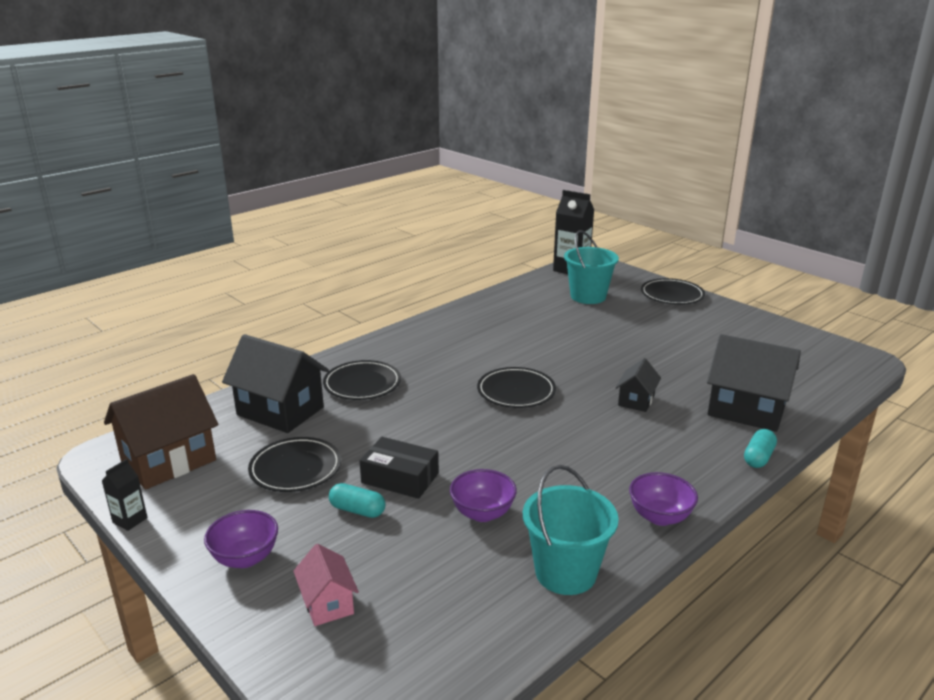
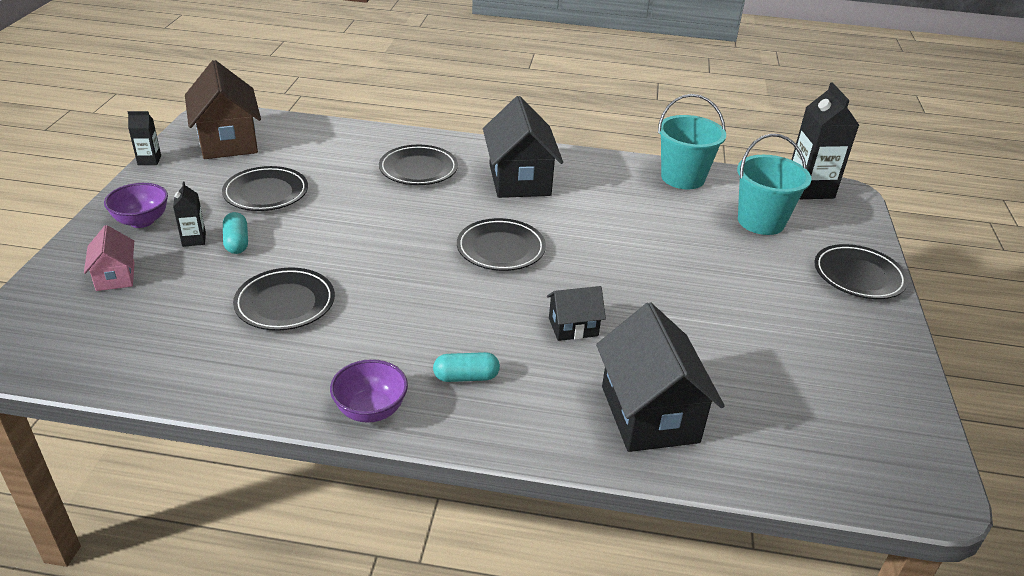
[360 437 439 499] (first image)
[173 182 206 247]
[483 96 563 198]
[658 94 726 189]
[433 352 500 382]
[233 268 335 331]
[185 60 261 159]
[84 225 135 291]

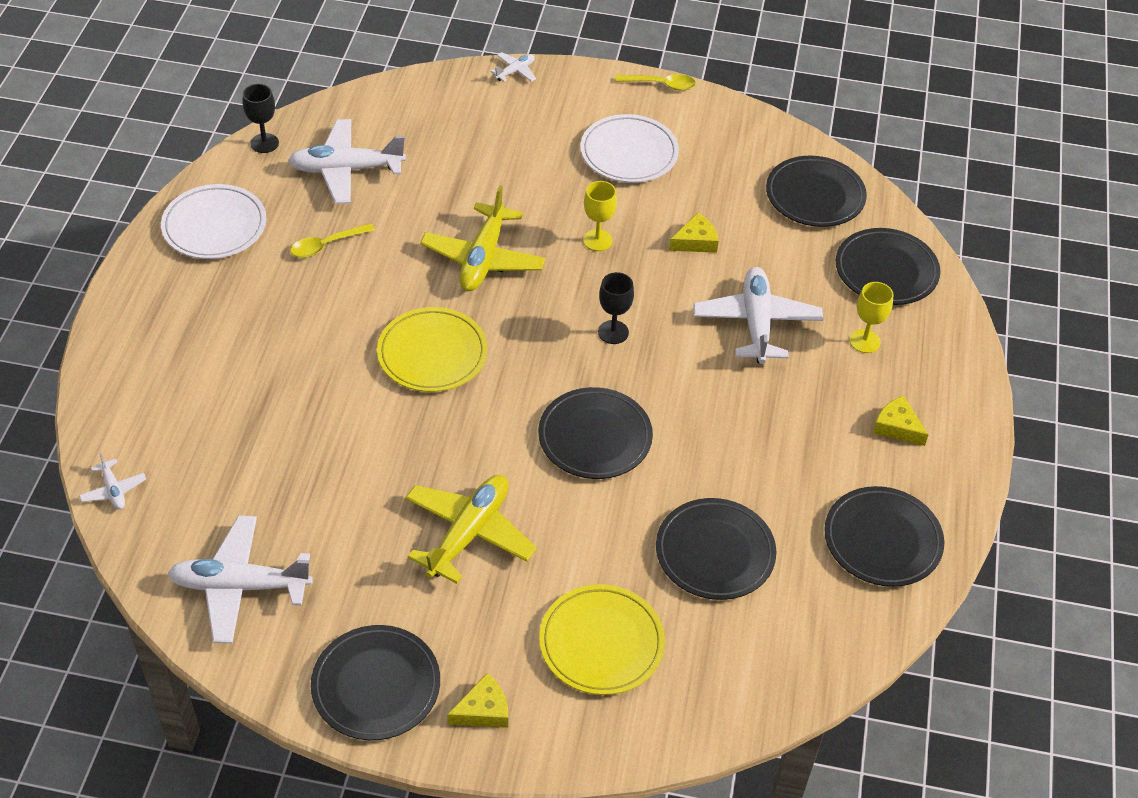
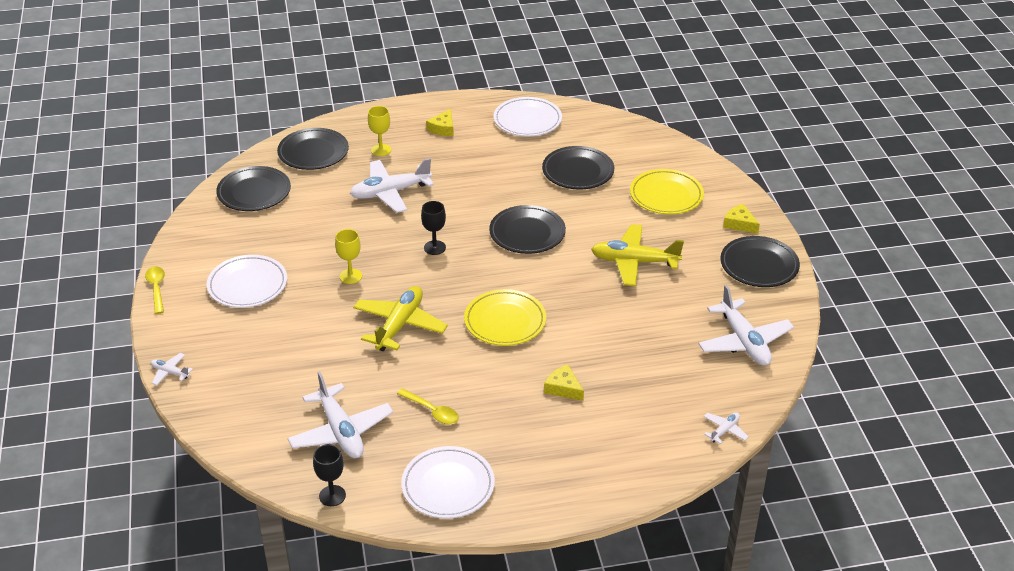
[544 364 584 401]
[494 97 562 136]
[353 286 448 351]

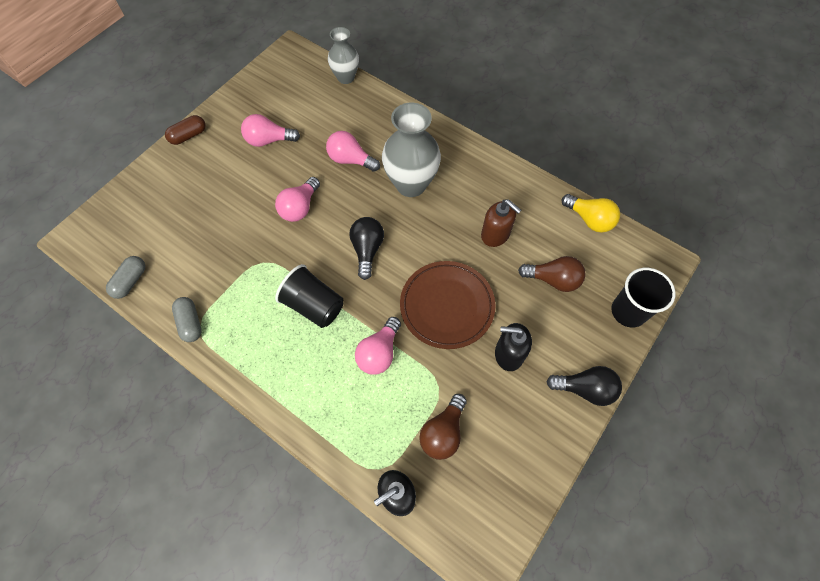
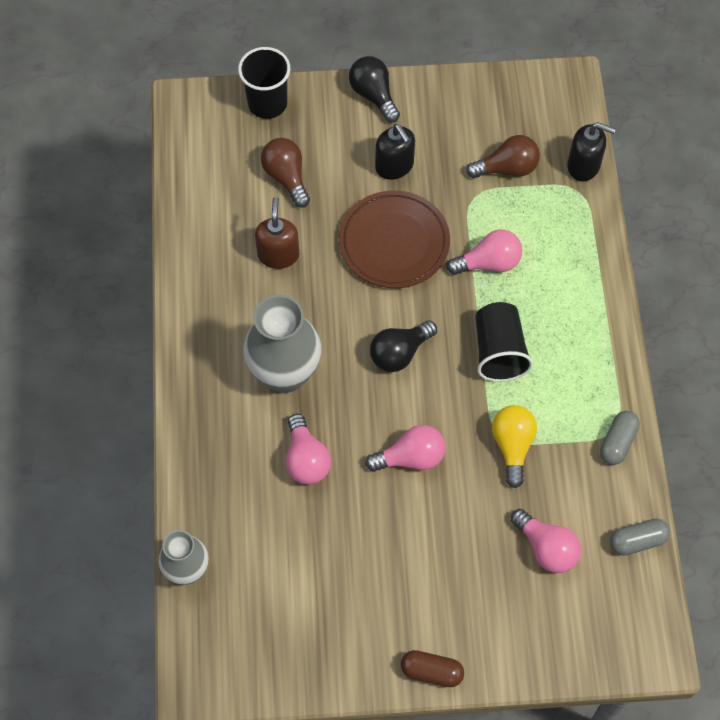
[511 509 581 573]
[492 405 537 488]

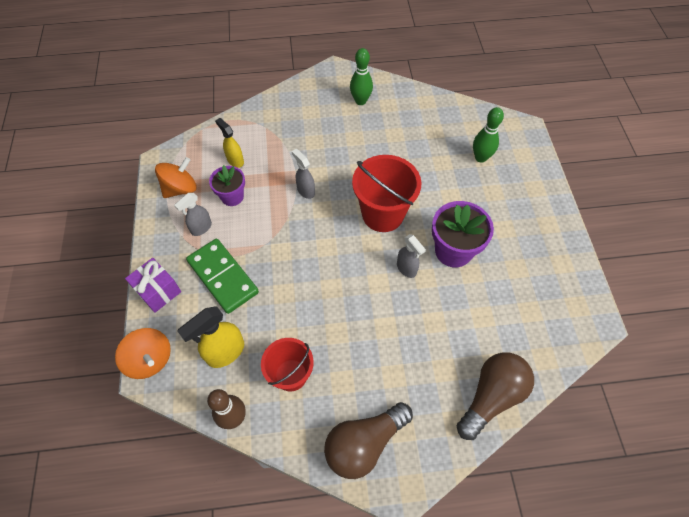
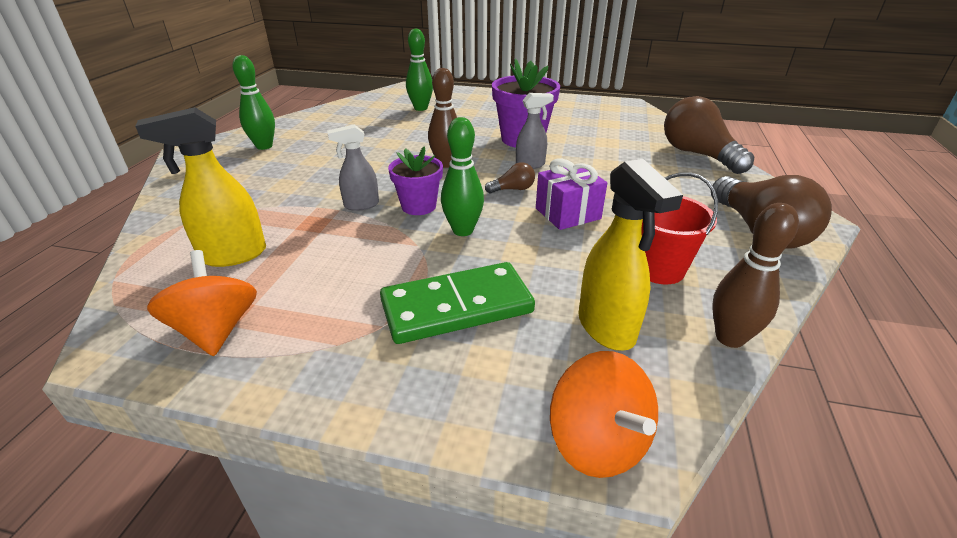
[174 193 212 236] (first image)
[441 117 484 236]
[485 162 535 194]
[536 158 607 230]
[388 146 443 215]
[428 68 457 168]
[550 351 658 478]
[135 107 266 267]

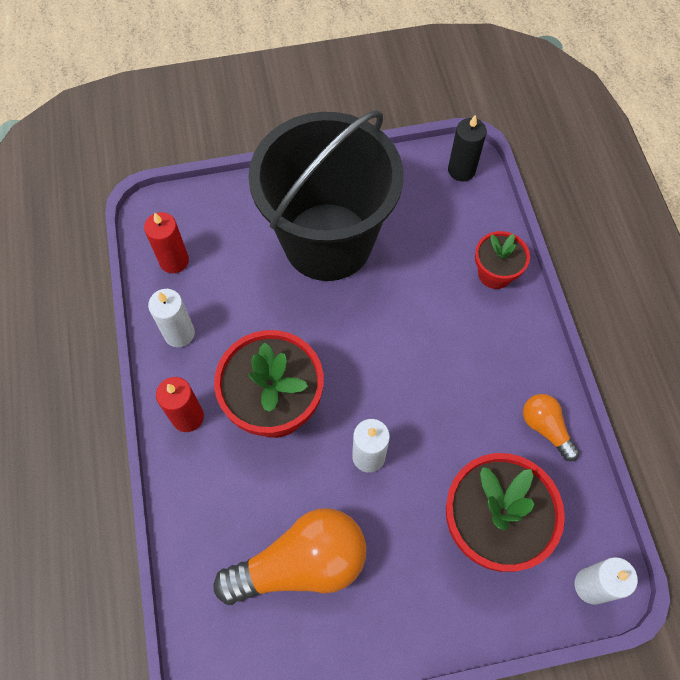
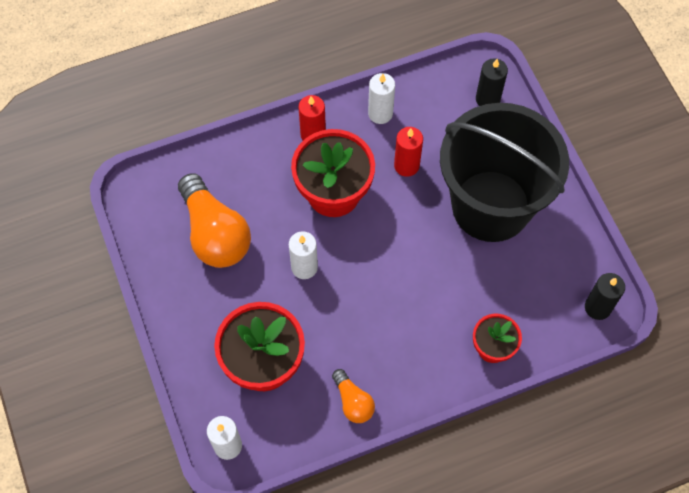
[476 58 508 106]
[394 127 423 177]
[332 369 375 423]

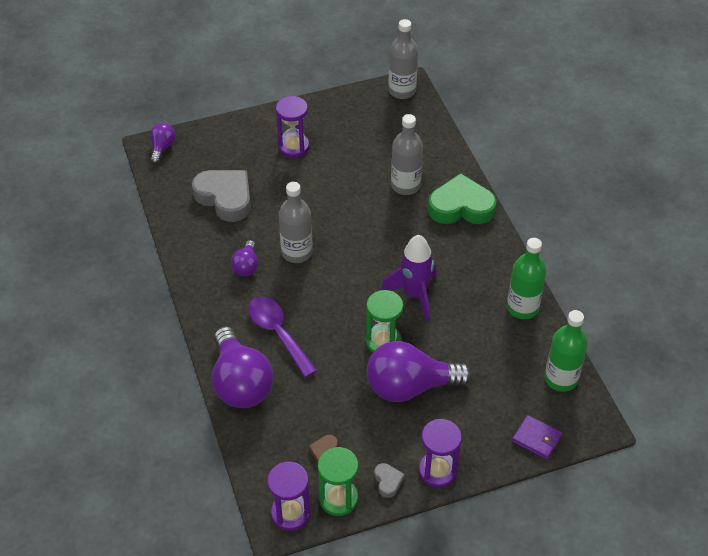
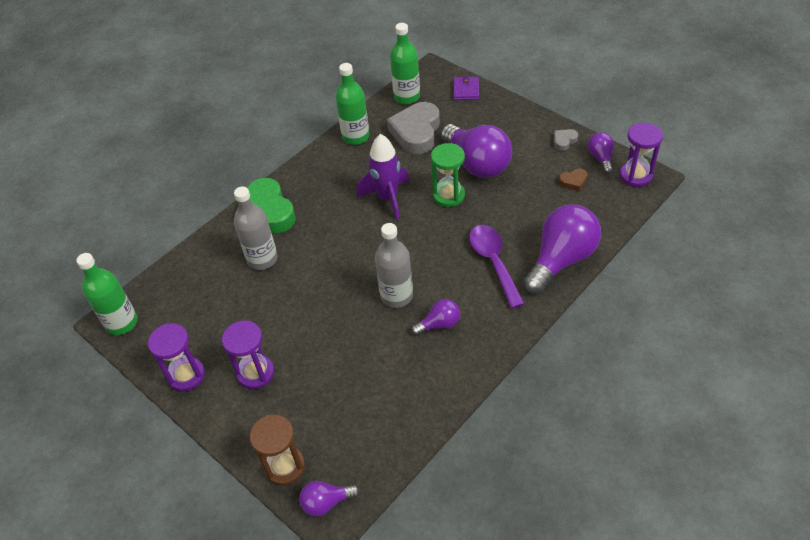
[250 415 305 486]
[387 102 440 154]
[148 323 205 391]
[588 132 614 174]
[76 253 138 335]
[469 225 525 308]

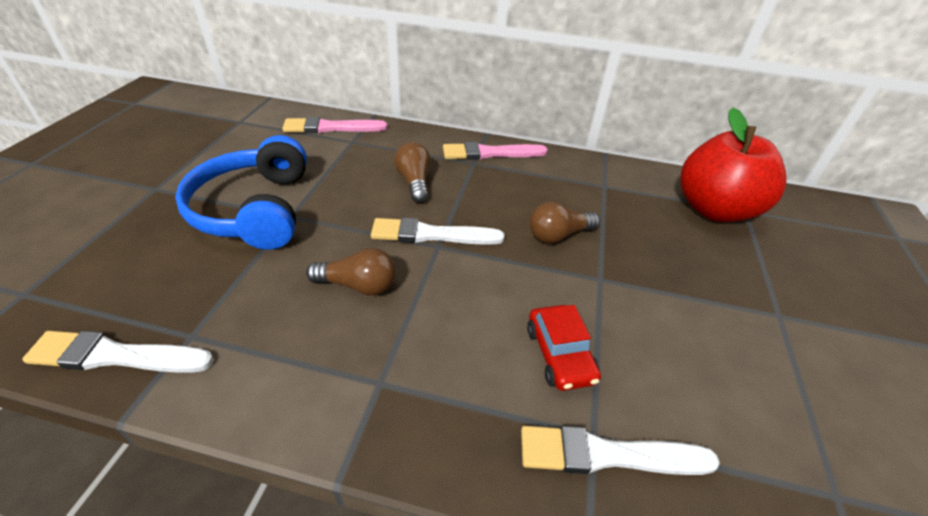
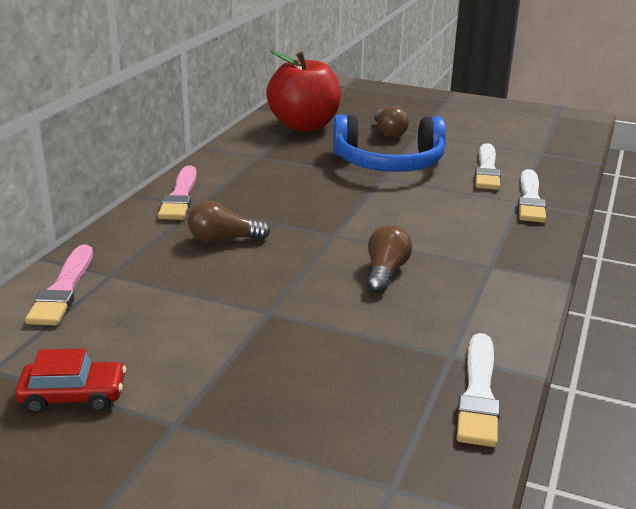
[333 114 446 172]
[475 143 501 190]
[15 349 126 414]
[374 106 409 138]

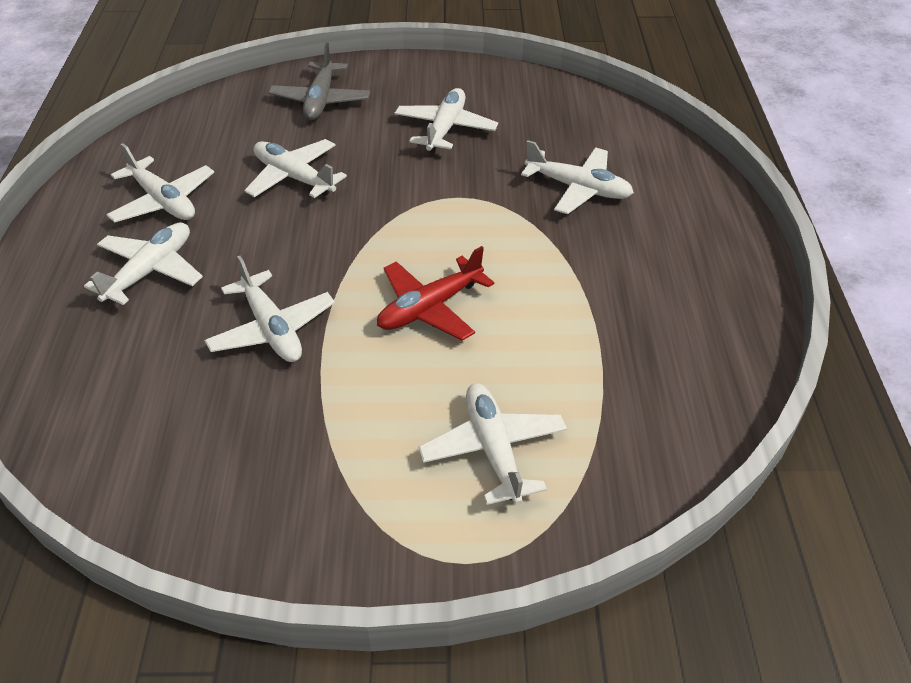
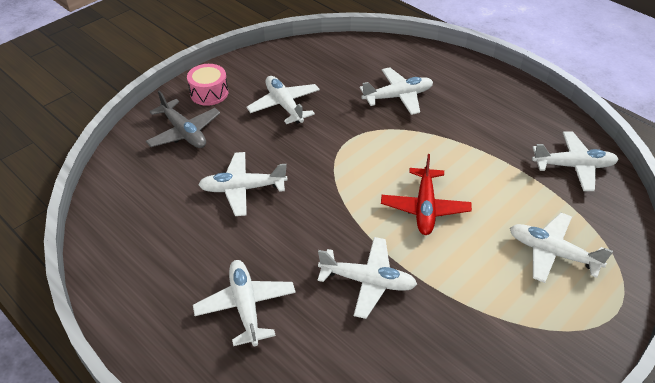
[187 64 228 106]
[532 131 619 191]

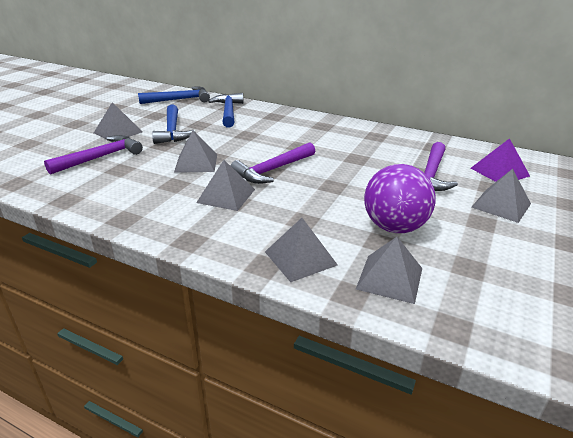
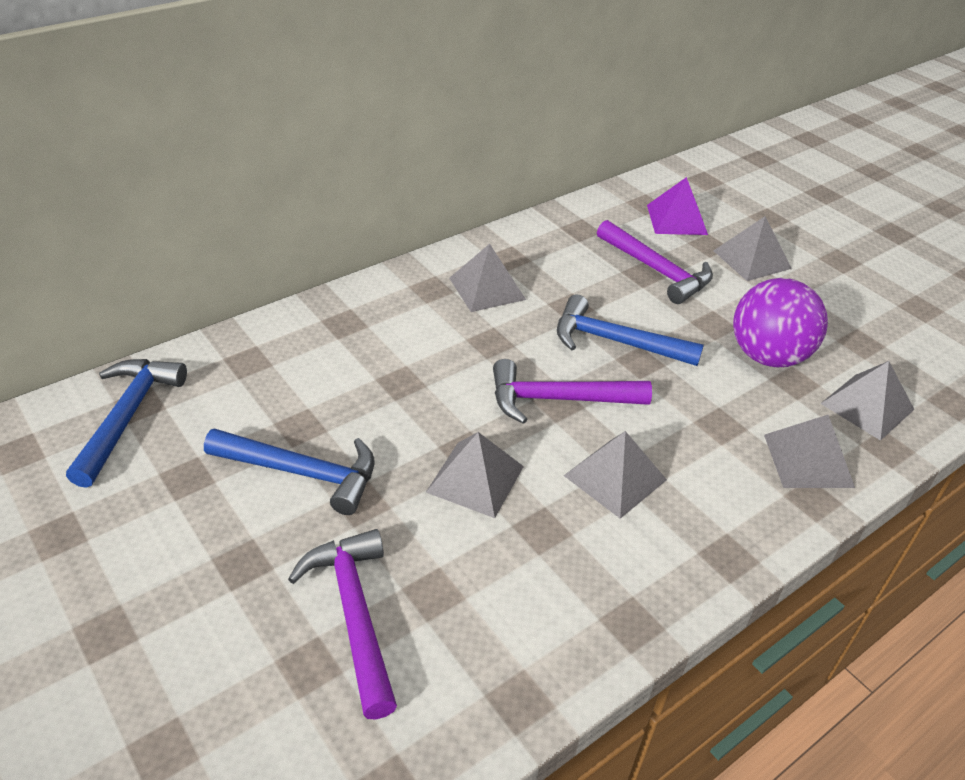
[449 244 526 312]
[557 295 704 366]
[493 359 652 424]

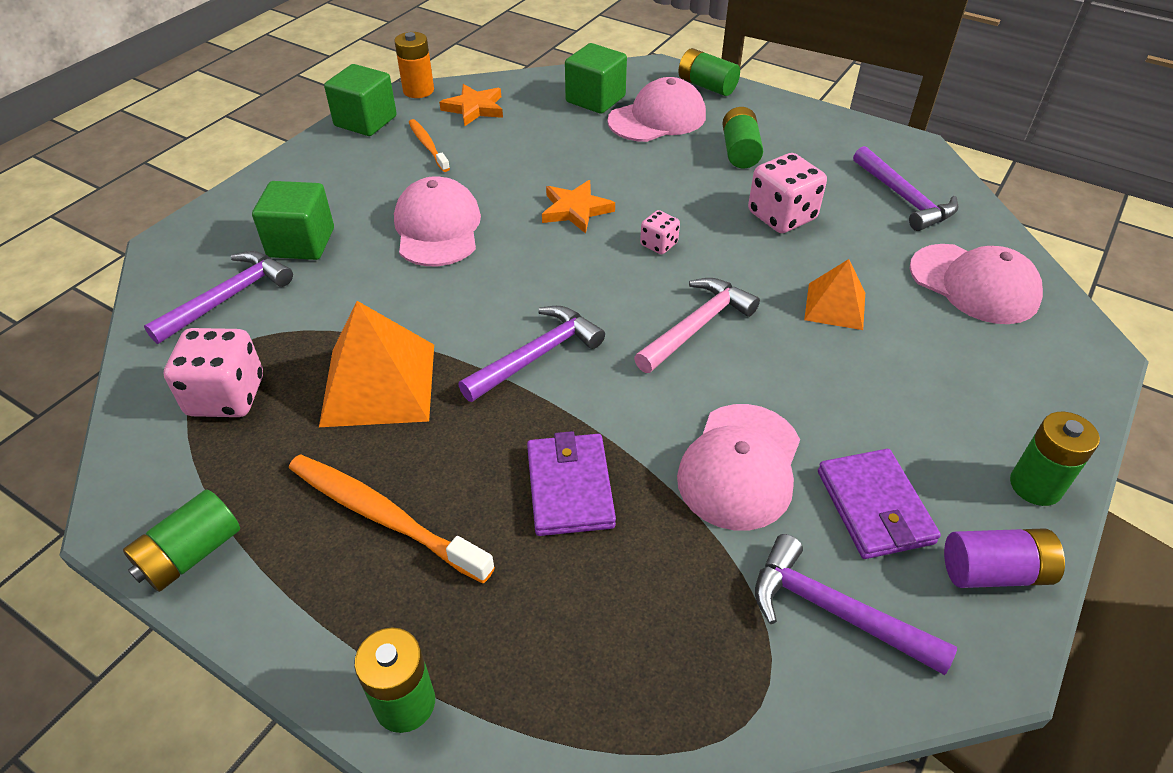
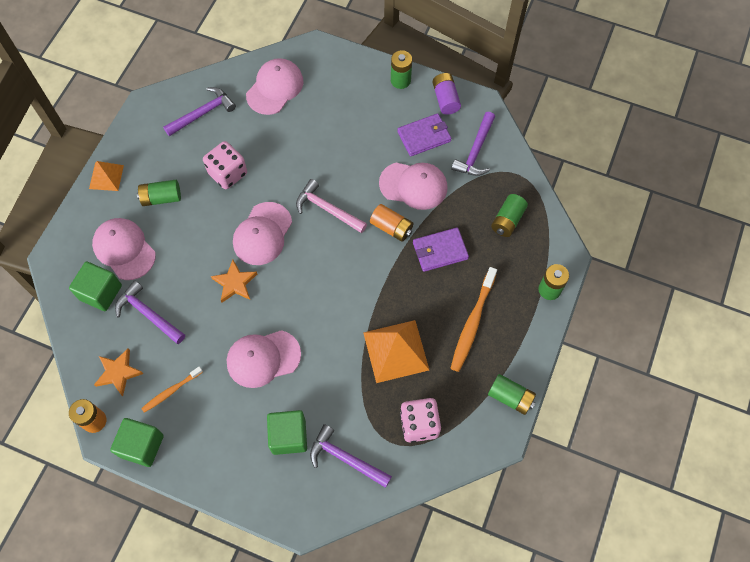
[370 204 413 242]
[115 280 185 344]
[491 194 528 237]
[89 161 124 191]
[233 202 292 265]

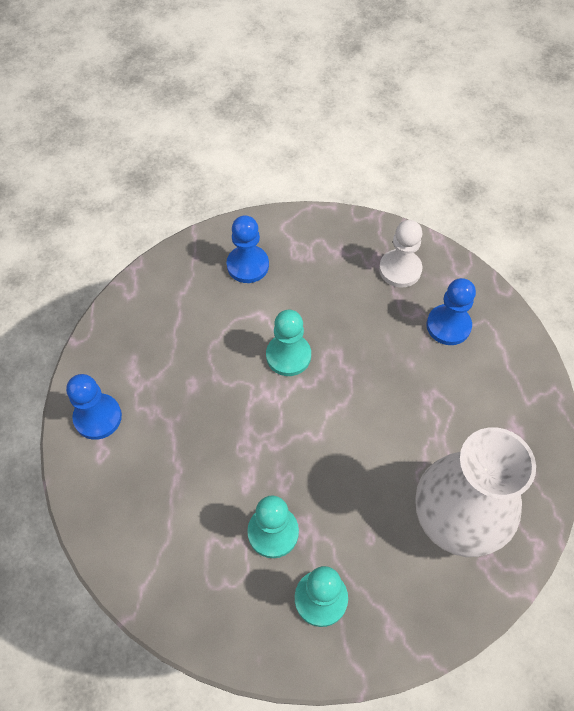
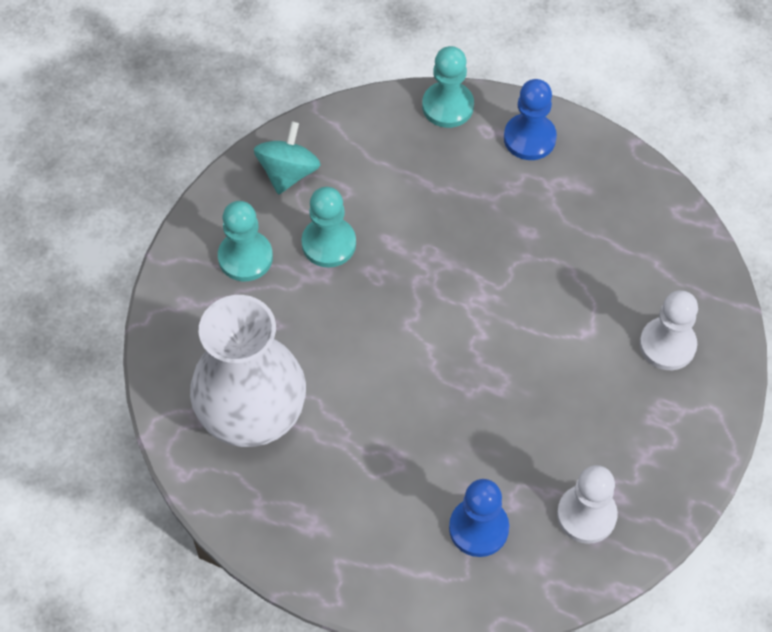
[254 121 321 195]
[422 46 474 128]
[640 290 698 370]

